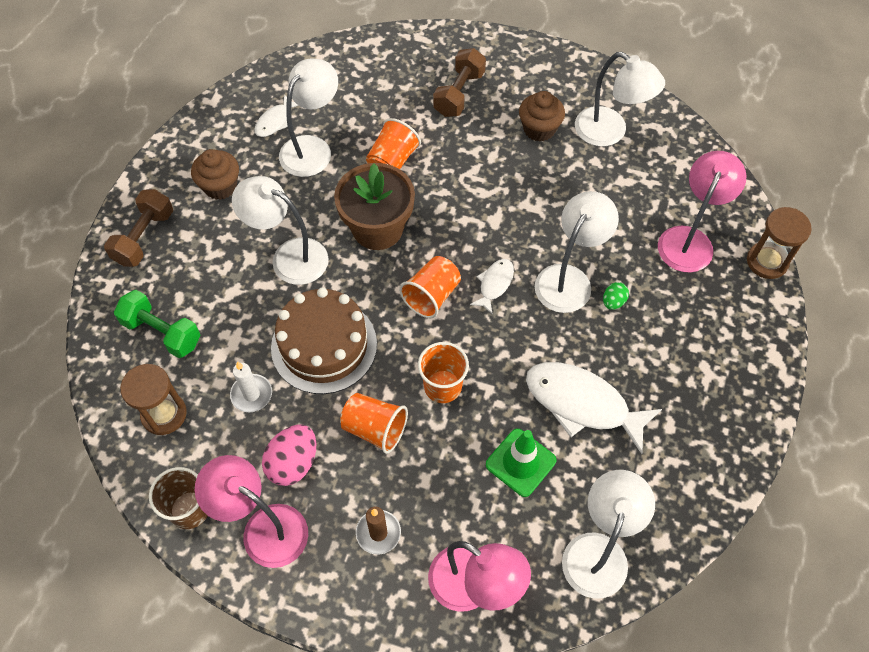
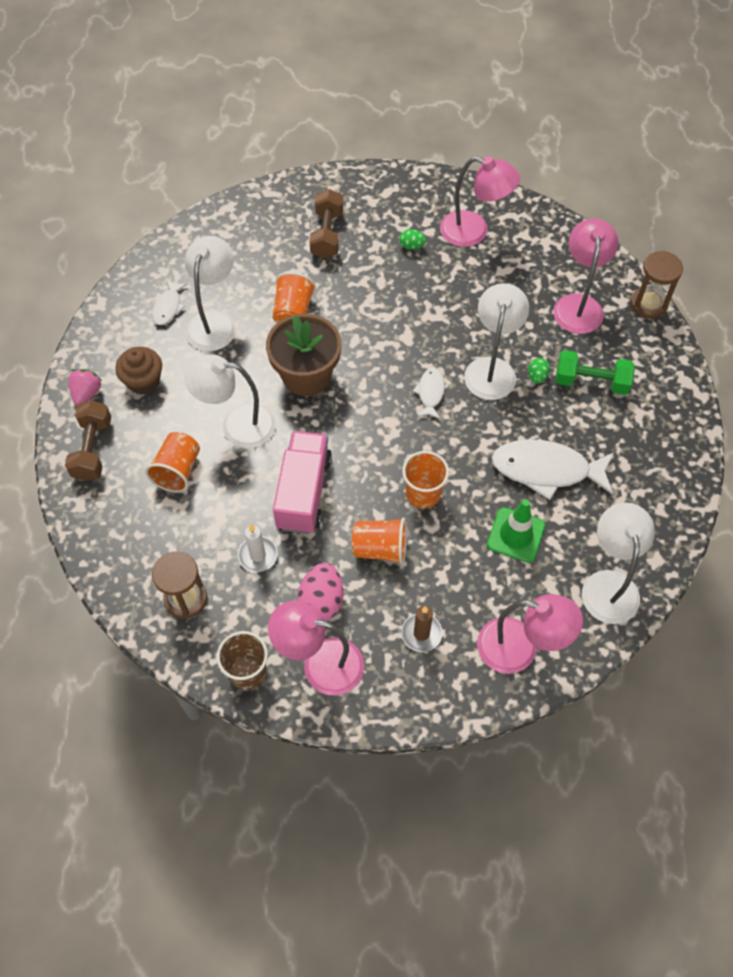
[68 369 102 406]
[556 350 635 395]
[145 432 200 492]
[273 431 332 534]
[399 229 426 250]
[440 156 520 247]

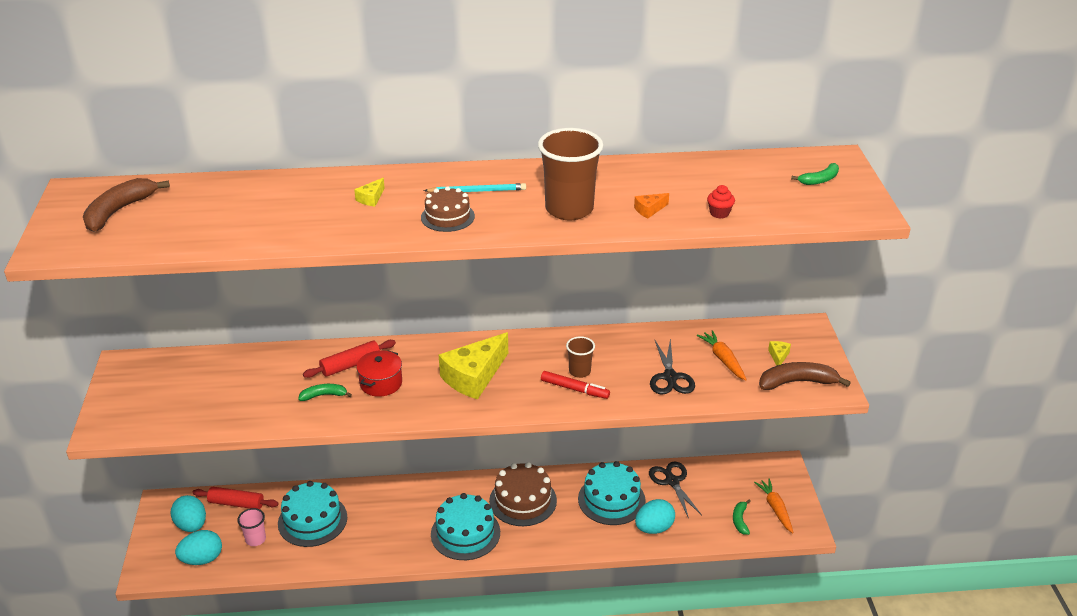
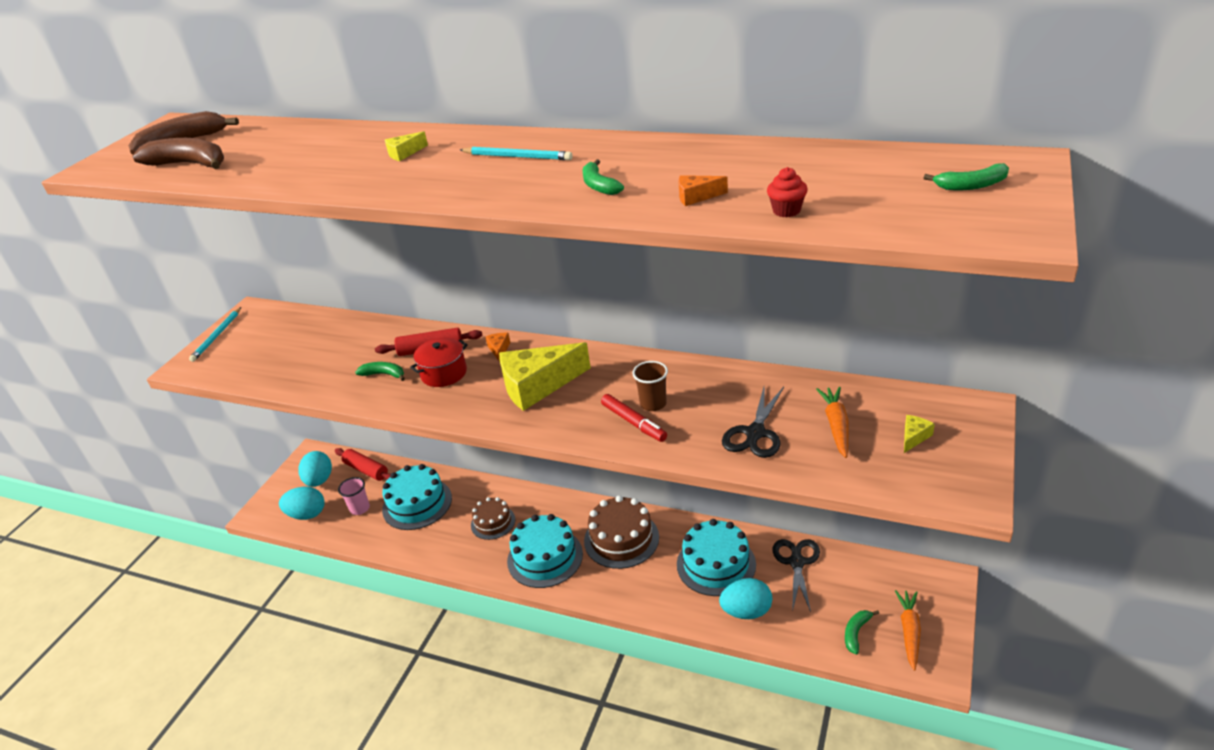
[189 307 241 362]
[485 333 511 362]
[471 497 515 540]
[132 138 224 169]
[582 159 624 195]

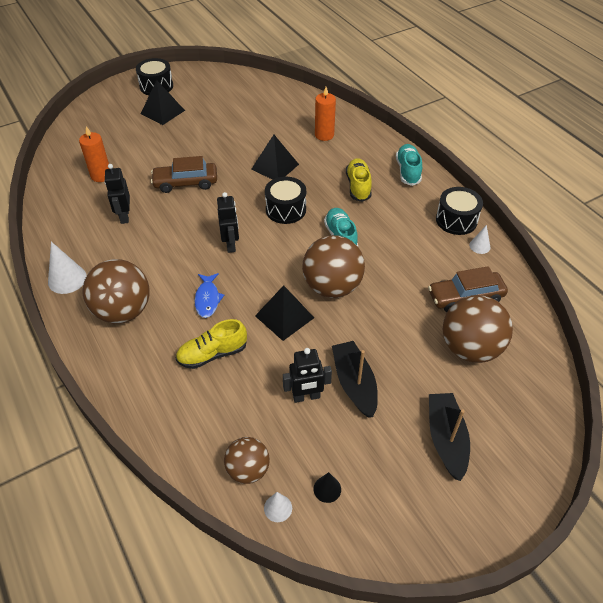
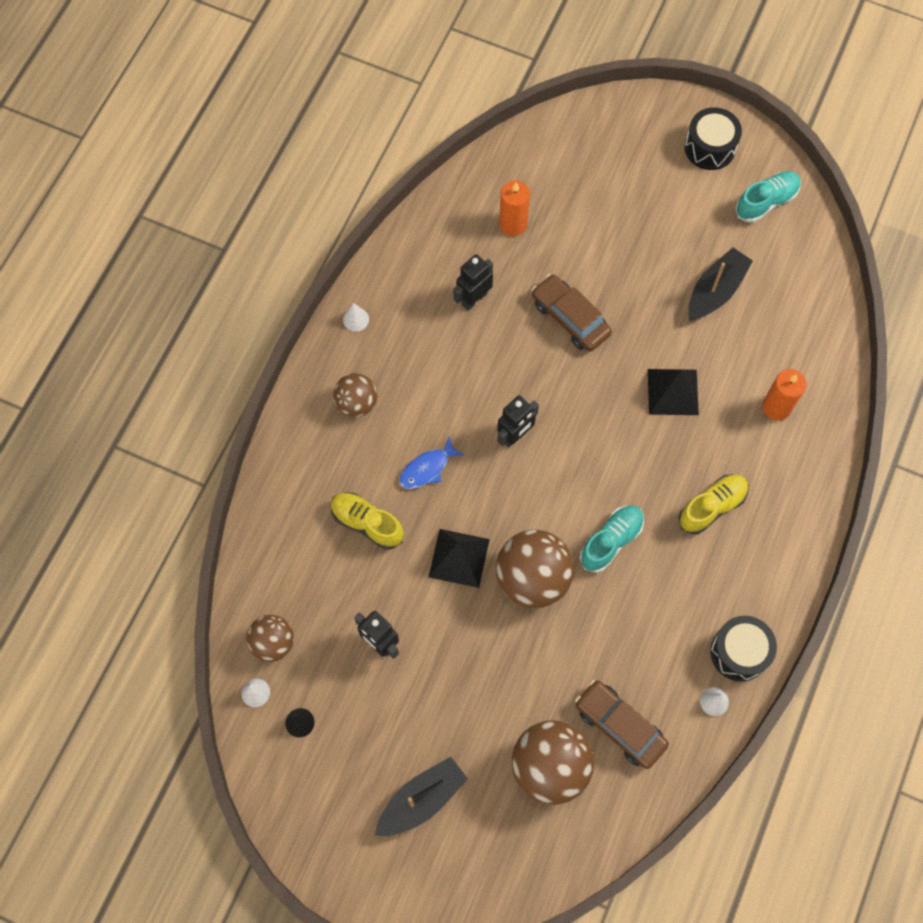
[141 80 185 125] (first image)
[265 177 306 224] (first image)
[688 248 753 320]
[735 171 801 223]
[343 303 369 331]
[333 373 377 417]

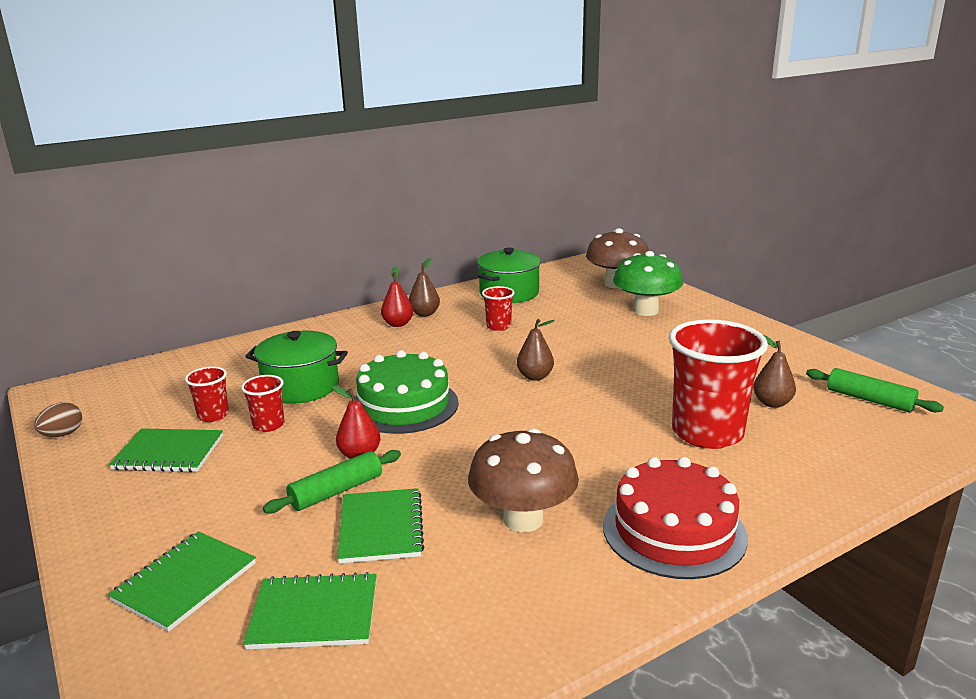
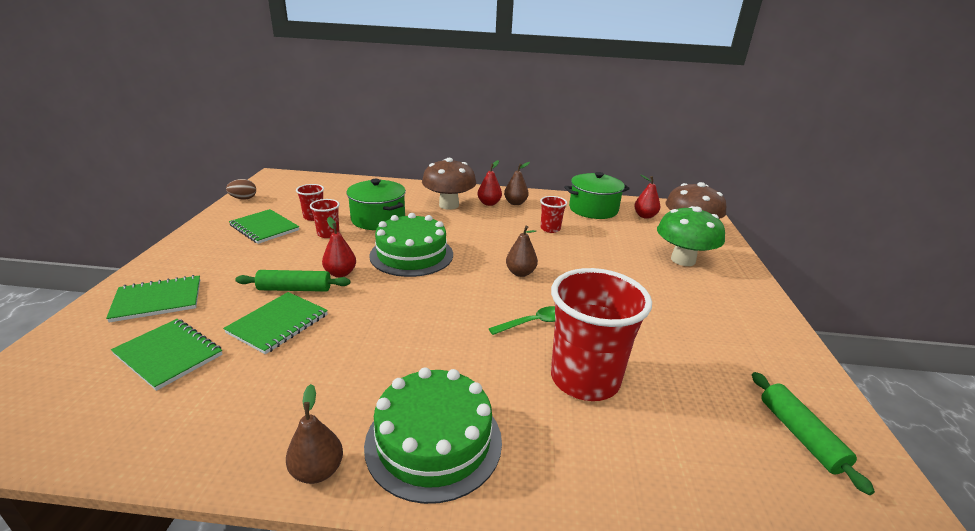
[489 306 555 335]
[634 175 660 219]
[422 158 476 210]
[286 384 343 484]
[364 367 502 504]

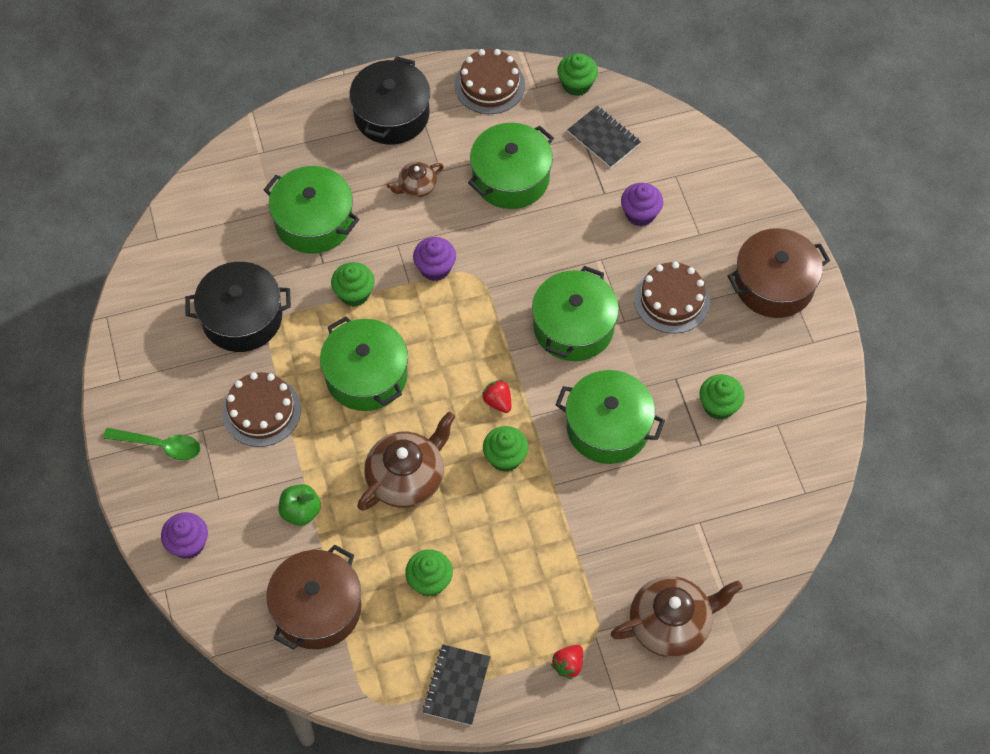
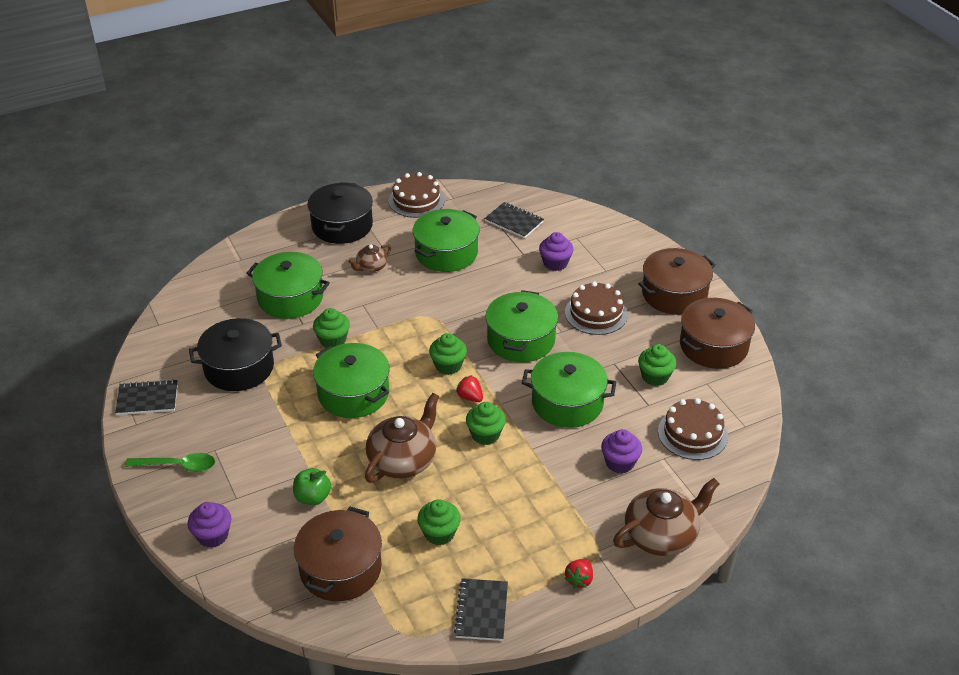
[115 379 178 415]
[680 298 755 369]
[658 398 728 460]
[601 429 642 474]
[429 333 467 375]

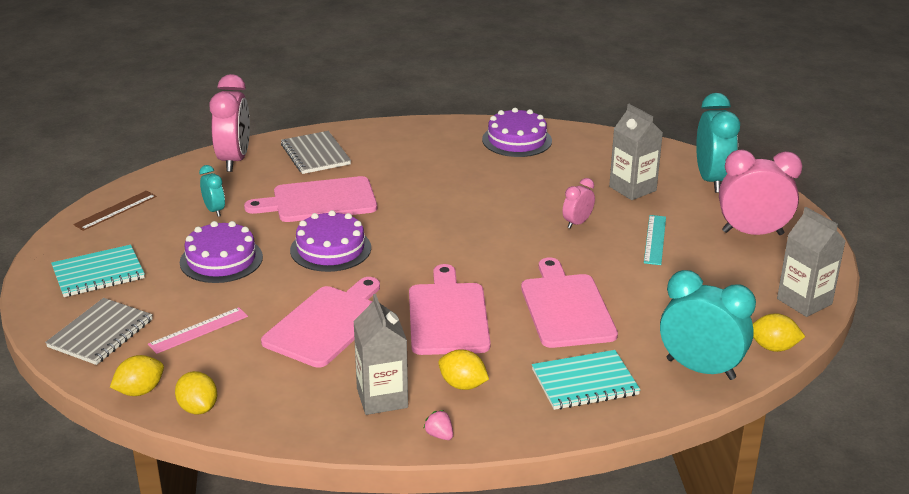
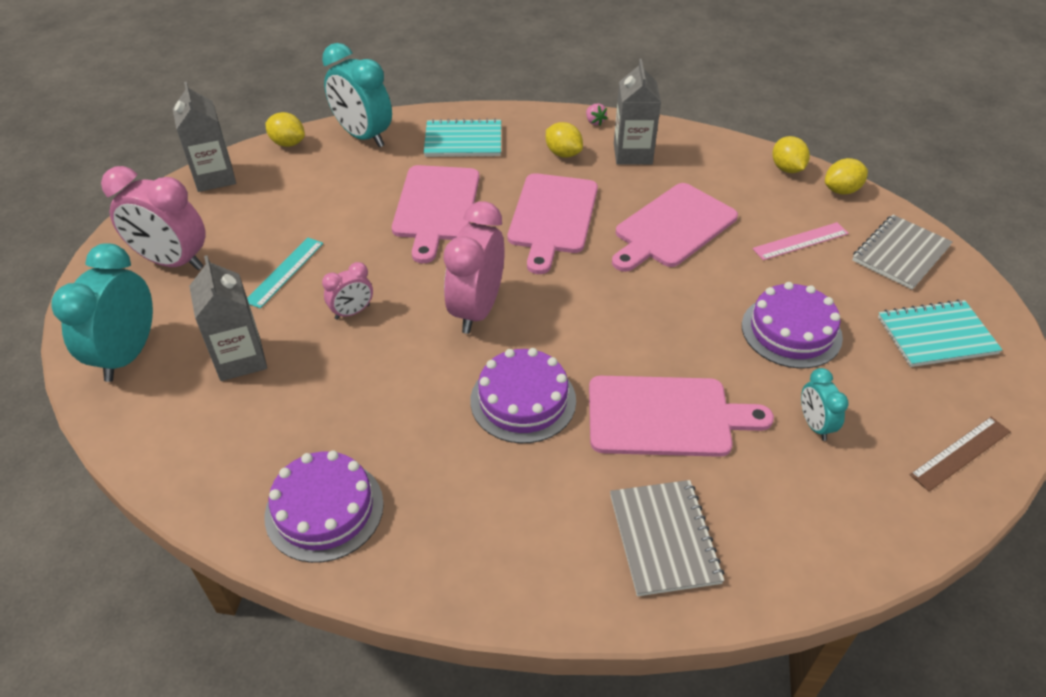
[444 201 505 334]
[470 348 576 443]

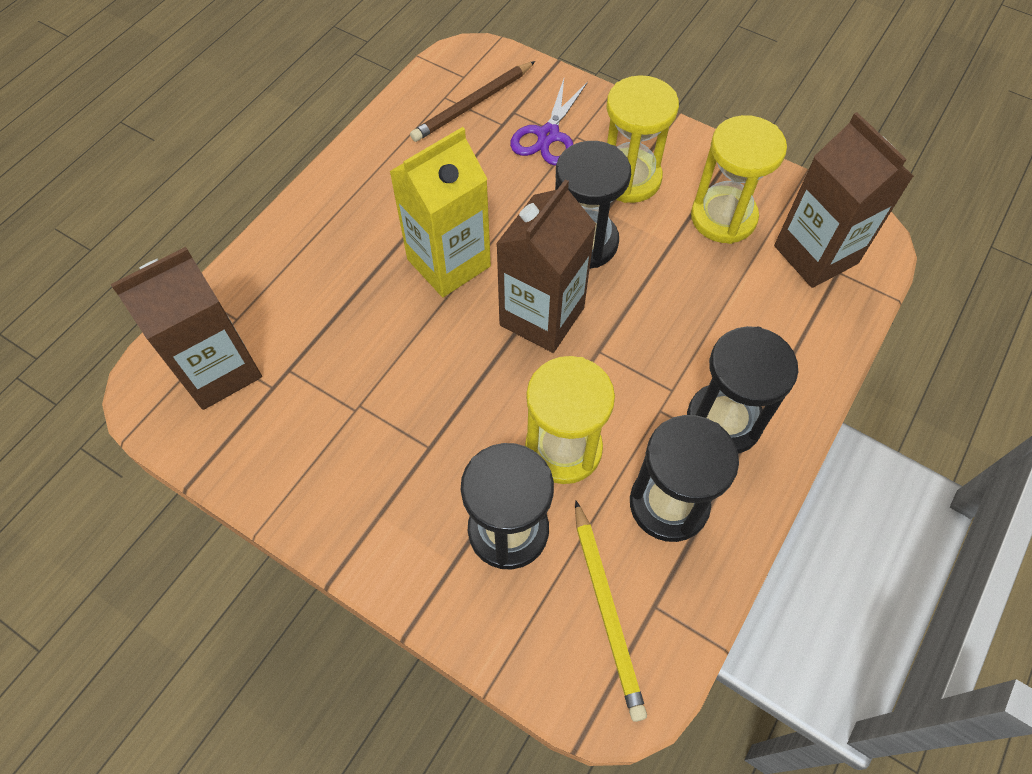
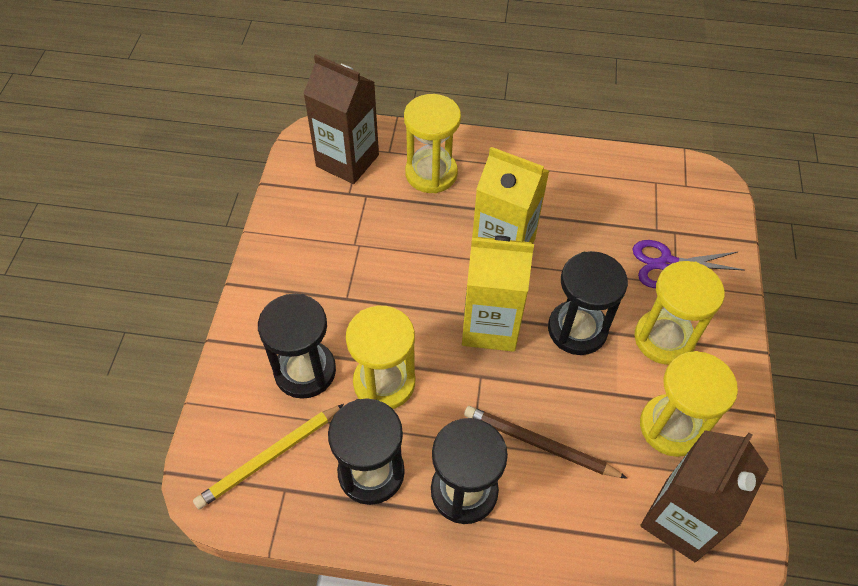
[404 94 461 193]
[464 406 628 479]
[462 236 534 352]

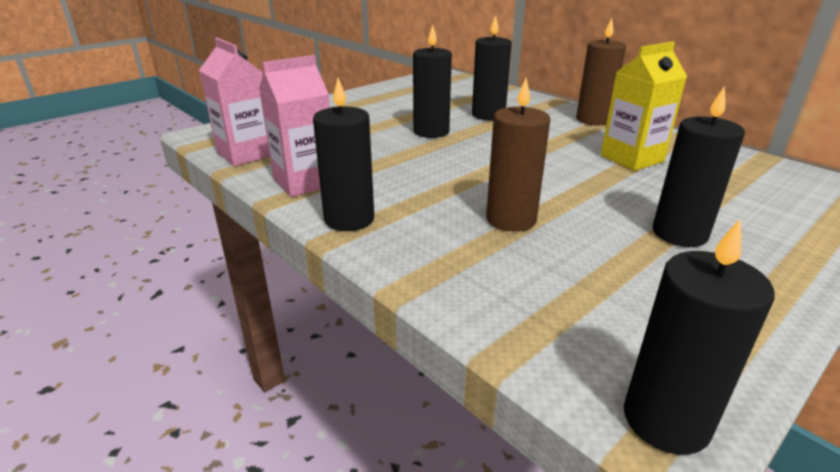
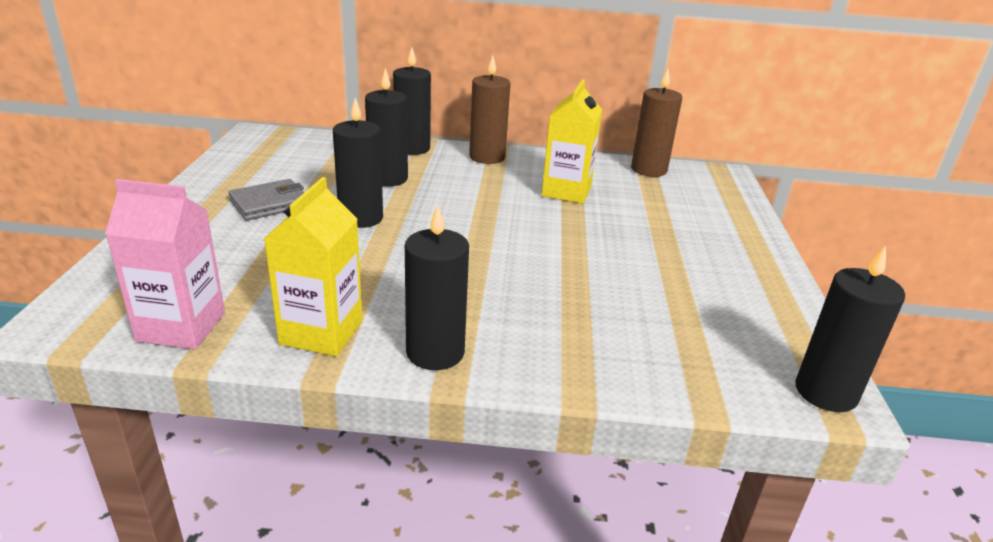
[229 179 304 221]
[631 69 682 177]
[393 47 431 155]
[264 177 362 356]

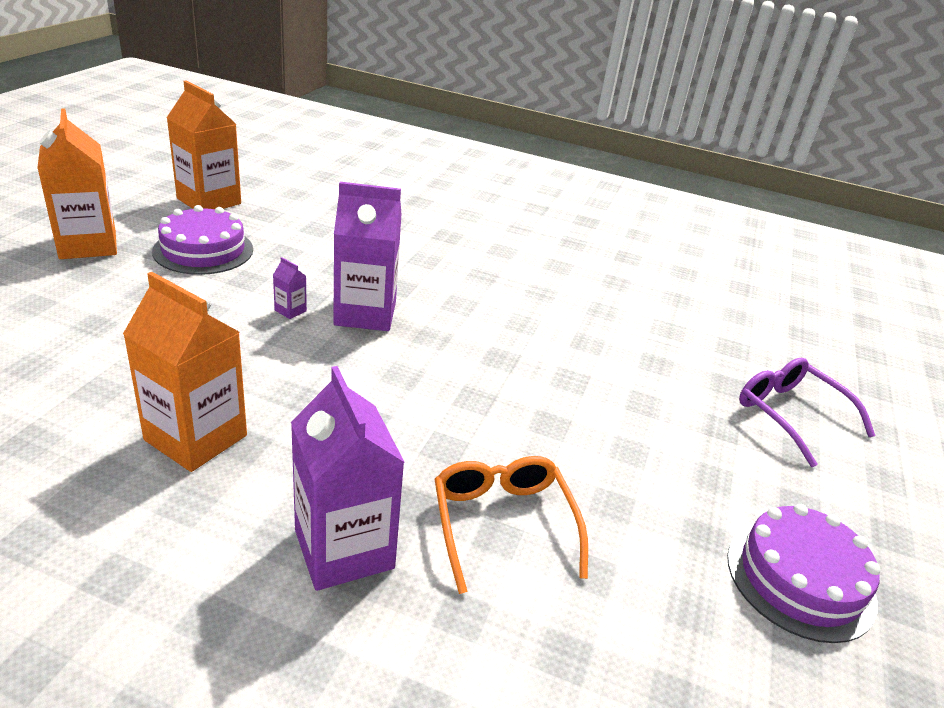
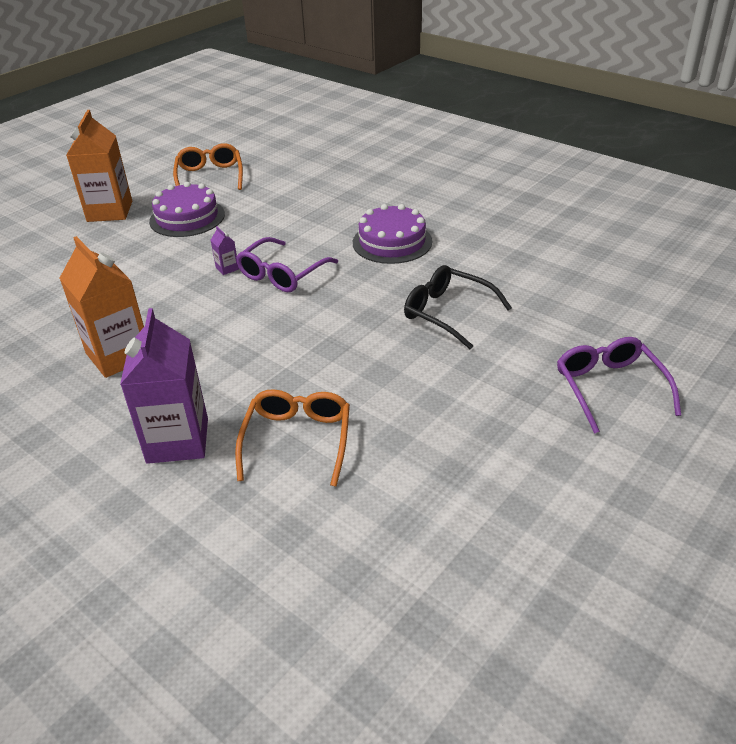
[404 265 512 349]
[353 204 432 264]
[173 143 243 190]
[236 237 338 292]

